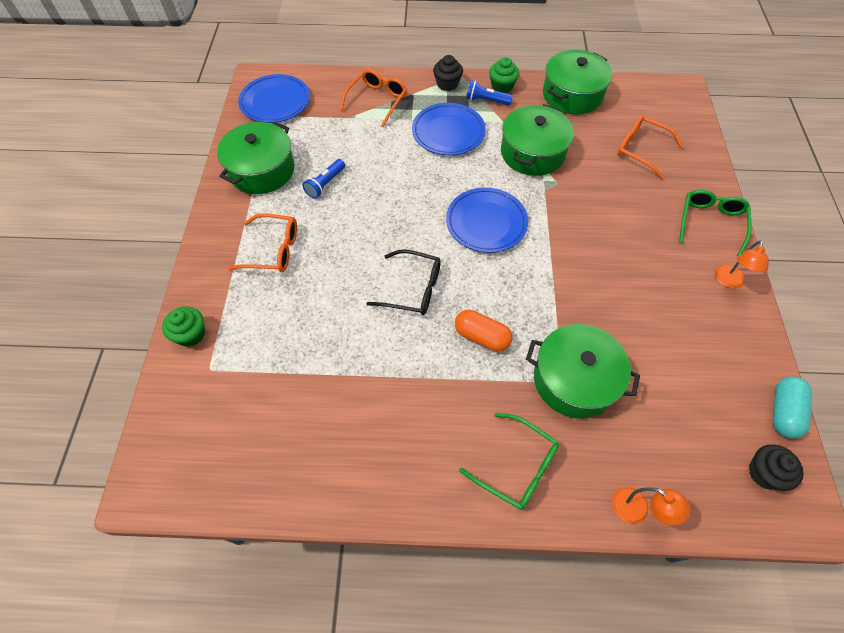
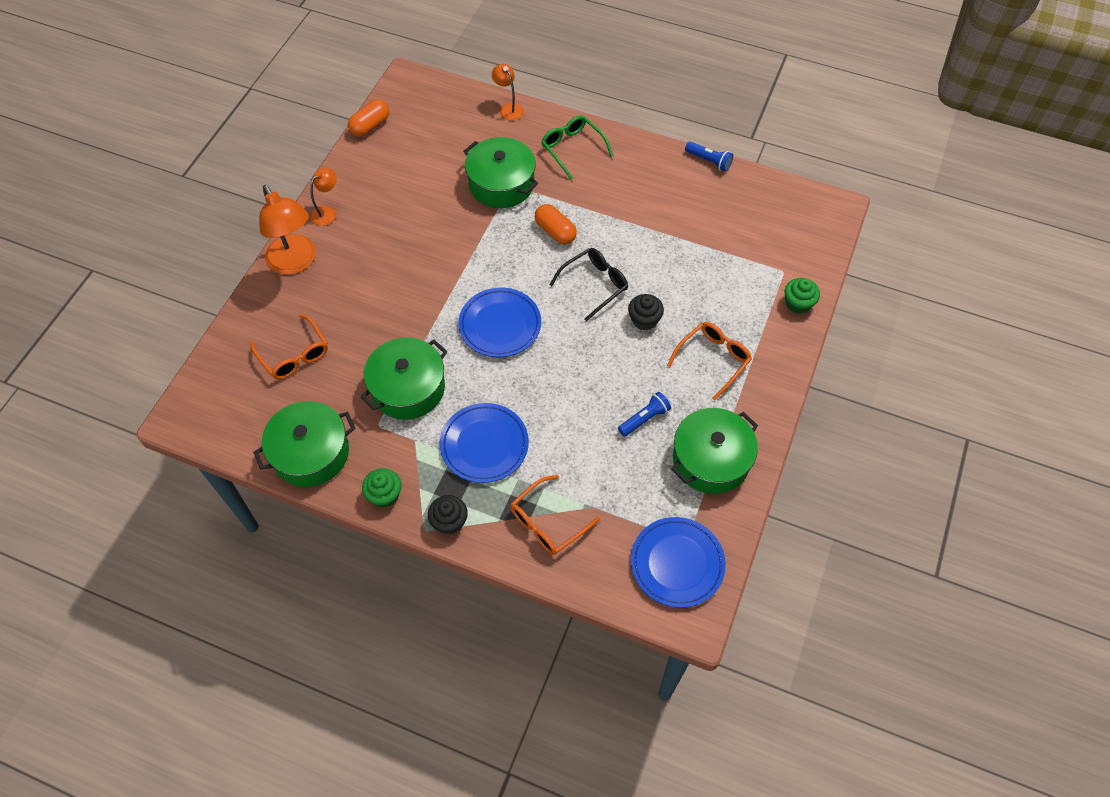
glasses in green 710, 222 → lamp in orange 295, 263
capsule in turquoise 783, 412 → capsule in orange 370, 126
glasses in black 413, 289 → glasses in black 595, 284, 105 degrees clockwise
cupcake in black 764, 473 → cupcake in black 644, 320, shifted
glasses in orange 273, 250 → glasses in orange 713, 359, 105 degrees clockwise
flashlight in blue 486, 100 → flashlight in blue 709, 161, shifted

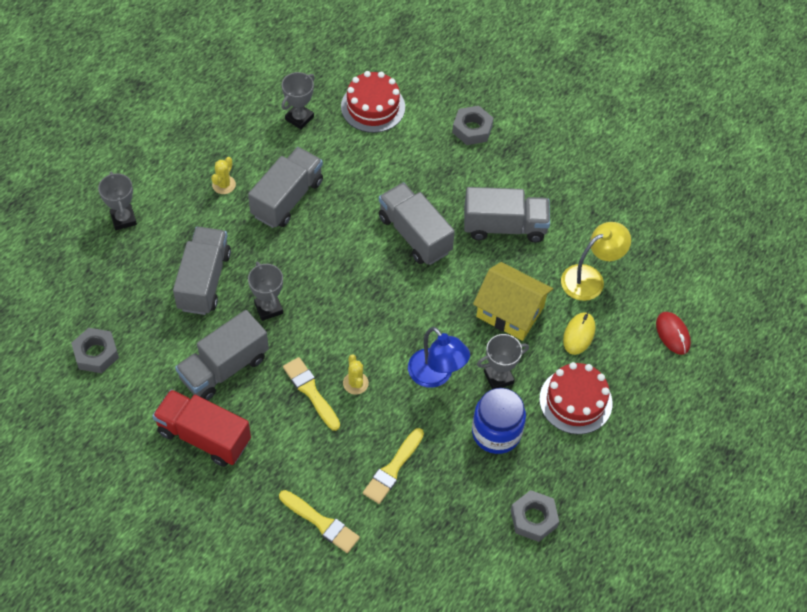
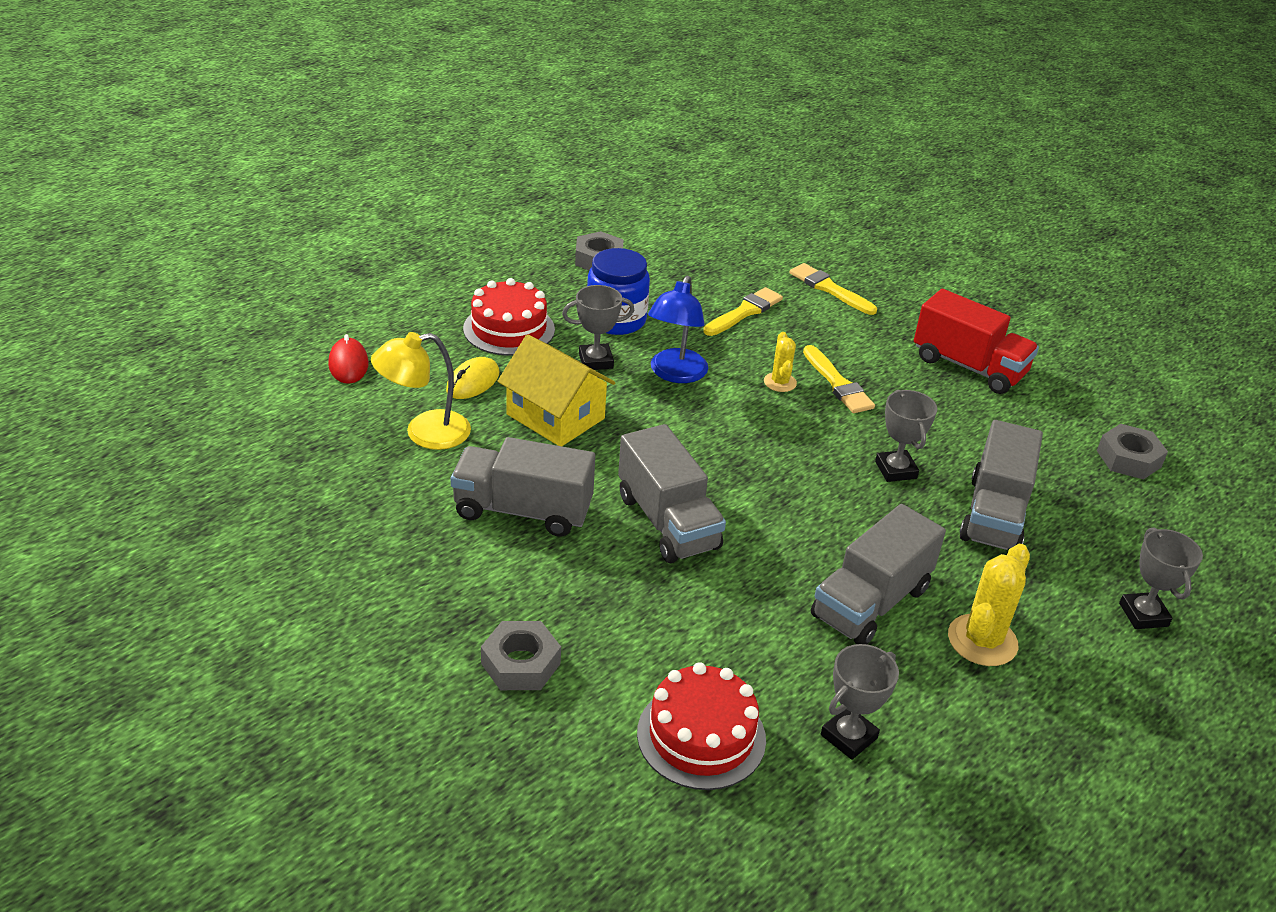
lamp in blue 436, 375 → lamp in blue 675, 374, 135 degrees counterclockwise
cactus in yellow 224, 185 → cactus in yellow 982, 640, x1.69
truck in grey 224, 368 → -

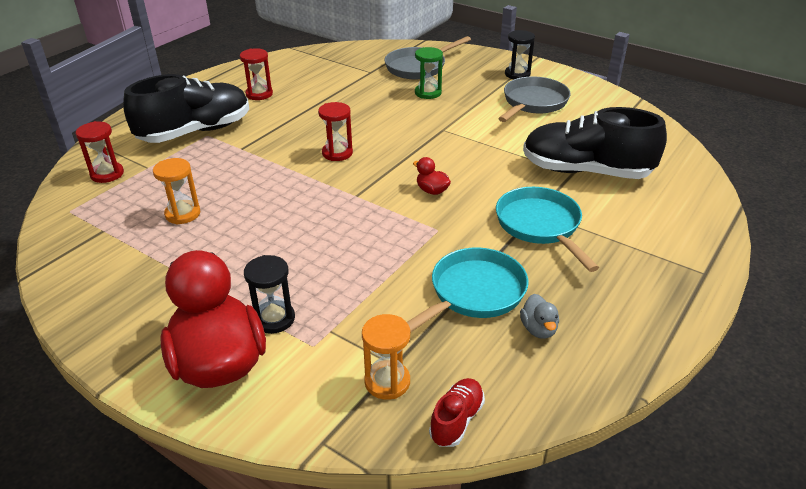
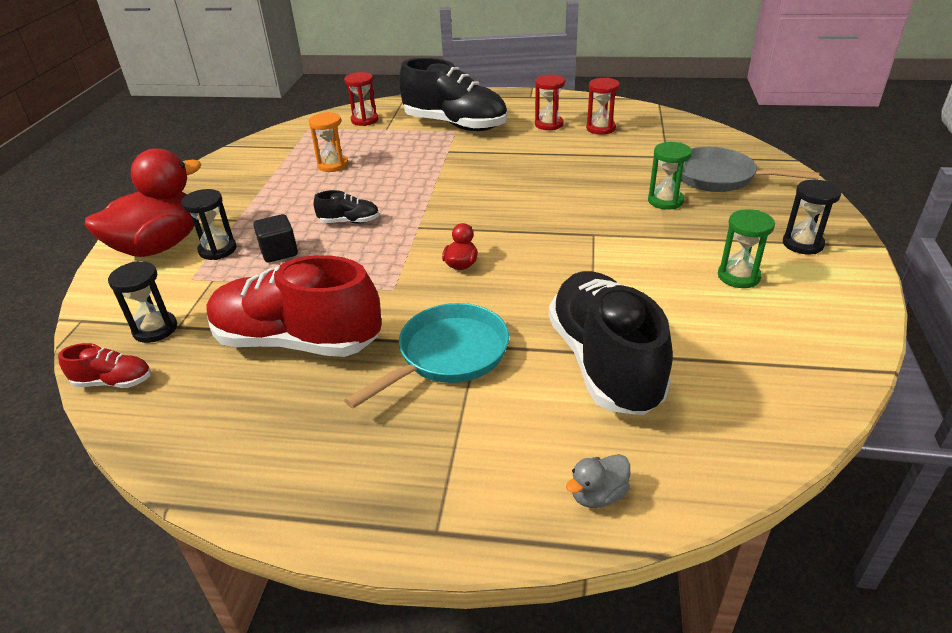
hourglass in orange 387, 382 → hourglass in black 155, 329
pan in turquoise 473, 293 → shoe in red 297, 341
- → cube in black 279, 252
- → shoe in black 349, 221
duck in grey 538, 329 → duck in grey 598, 495, shifted
hourglass in red 337, 153 → hourglass in red 600, 128, shifted
pan in grey 533, 103 → hourglass in green 738, 276

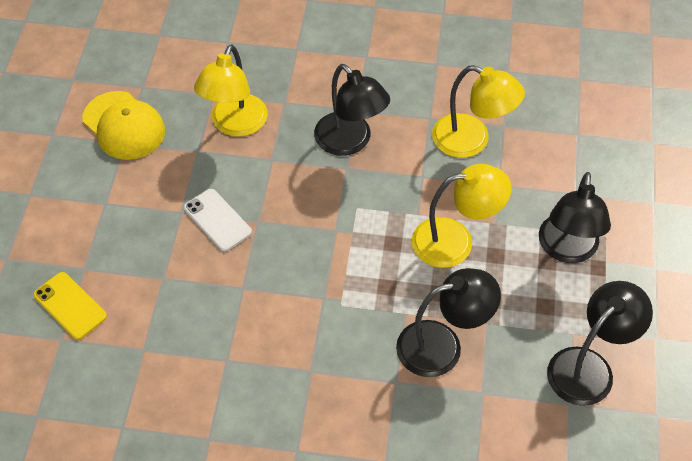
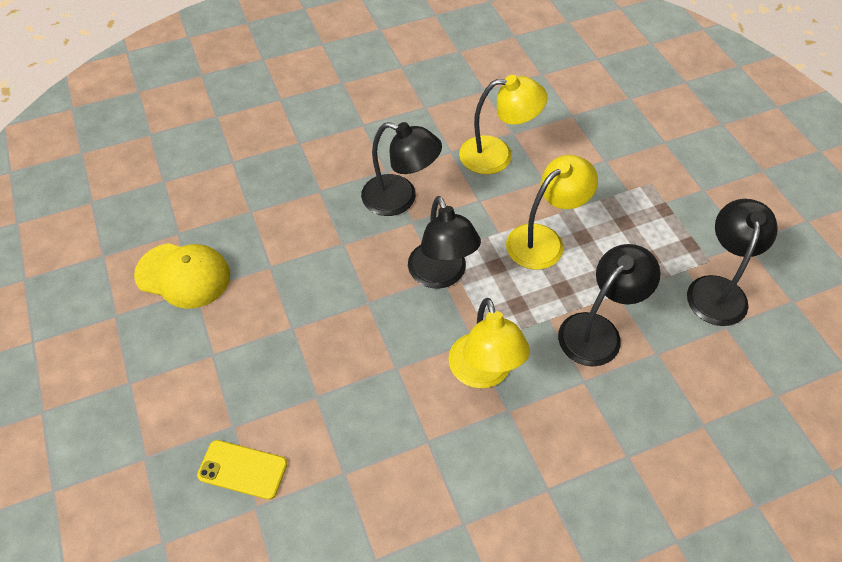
lamp in black 567, 250 → lamp in black 441, 275, shifted
lamp in yellow 235, 125 → lamp in yellow 483, 373, shifted
phone in white 217, 220 → -

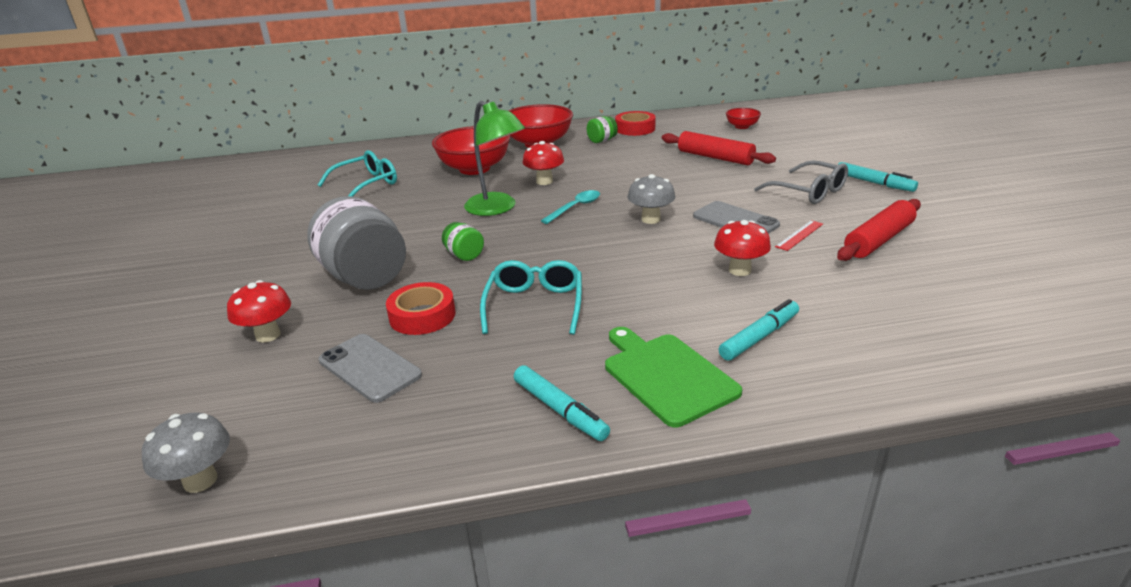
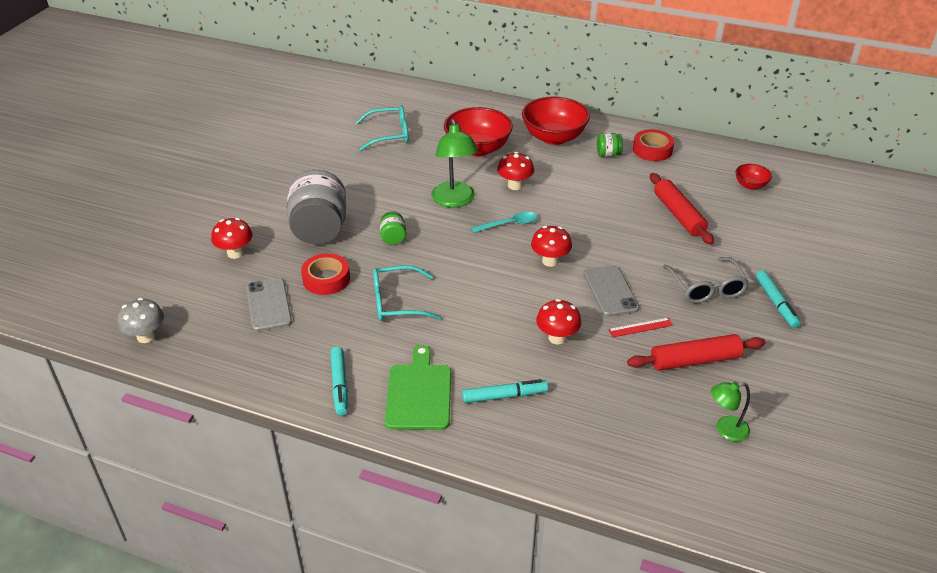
glasses in turquoise 534, 305 → glasses in turquoise 397, 302, 135 degrees counterclockwise
mushroom in grey 650, 219 → mushroom in red 550, 261
- → lamp in green 725, 430

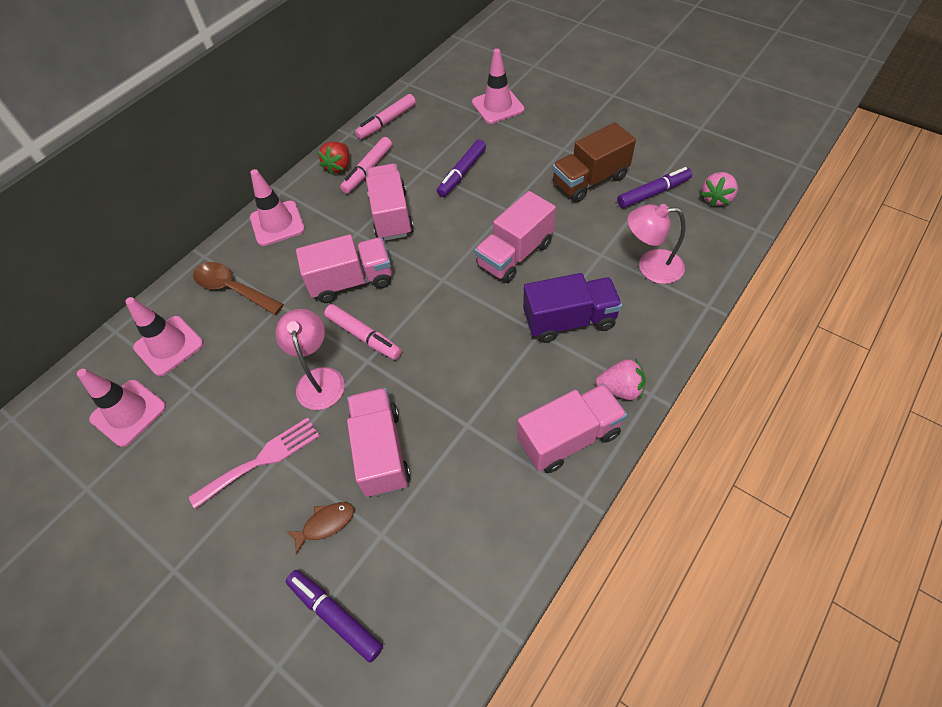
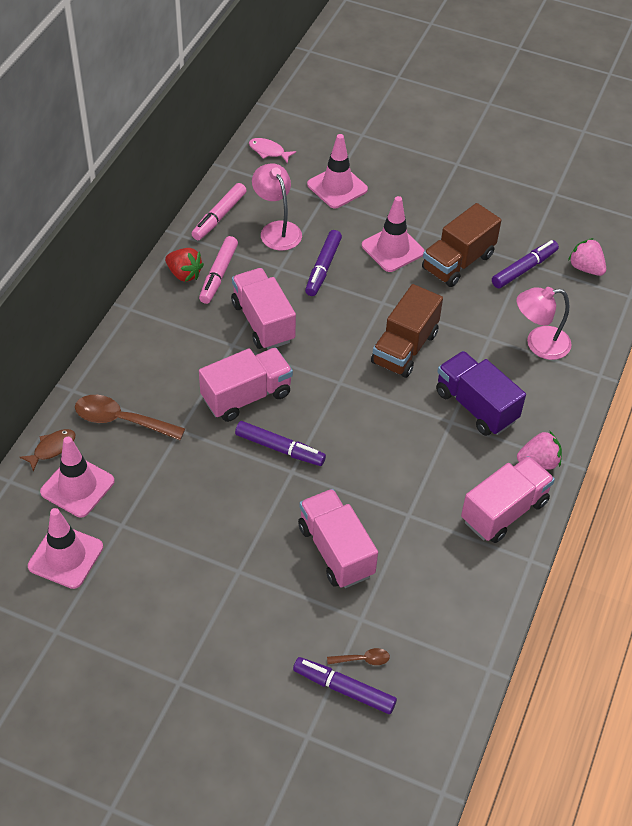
fish in brown 325, 524 → fish in brown 52, 448, shifted
strawberry in red 339, 167 → strawberry in red 184, 274, 60 degrees counterclockwise
marker in pink 364, 336 → marker in purple 280, 448
- → fish in pink 268, 151
lamp in pink 319, 379 → lamp in pink 277, 229, shifted
- → spoon in brown 363, 659
traffic cone in pink 277, 223 → traffic cone in pink 392, 249, shifted
truck in pink 515, 254 → truck in brown 404, 348
truck in purple 569, 320 → truck in purple 476, 406, 105 degrees counterclockwise
strawberry in pink 716, 198 → strawberry in pink 585, 268, 120 degrees clockwise
fork in pink 262, 460 → -

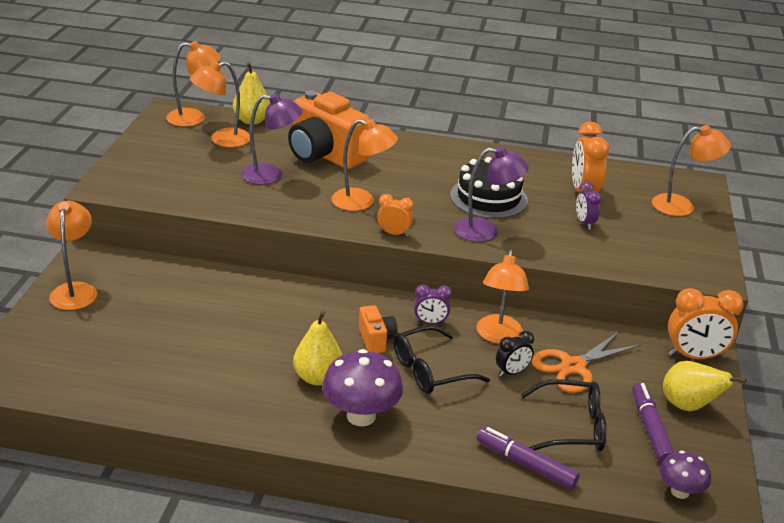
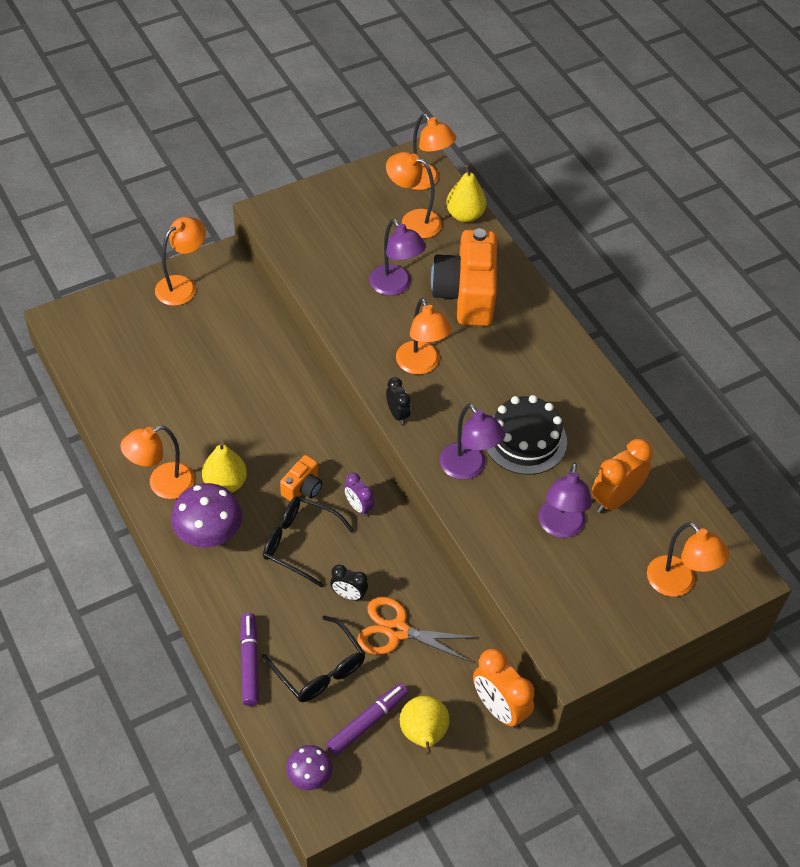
lamp in orange 498, 336 → lamp in orange 162, 485, shifted
clock in orange 394, 233 → clock in black 397, 414
clock in purple 584, 223 → lamp in purple 560, 527

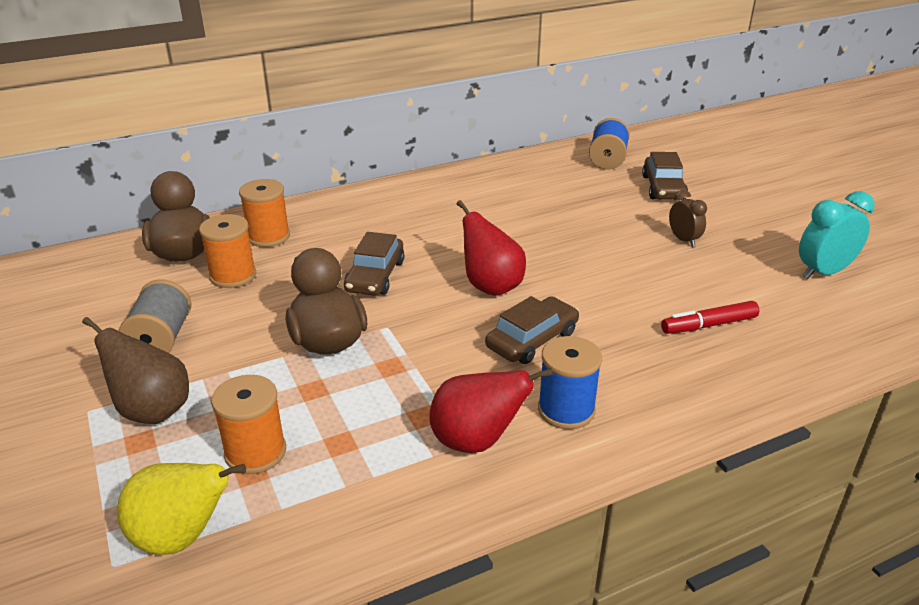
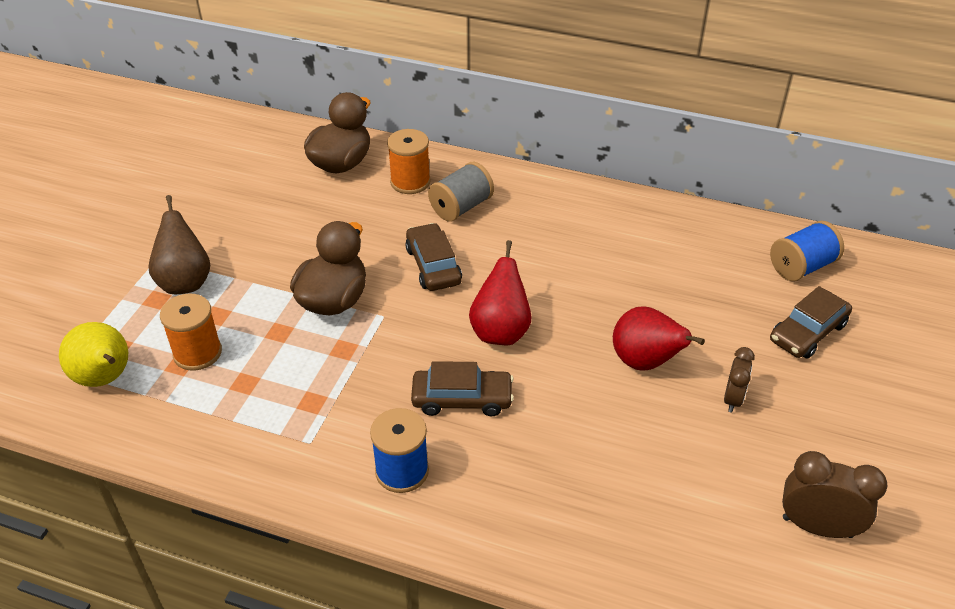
car in brown 375, 276 → car in brown 433, 265, 105 degrees clockwise
spool in grey 161, 339 → spool in grey 461, 207, shifted
pear in red 476, 441 → pear in red 645, 362, shifted
clock in turquoise 823, 272 → clock in brown 817, 527
spool in orange 233, 275 → -
marker in red 708, 325 → -

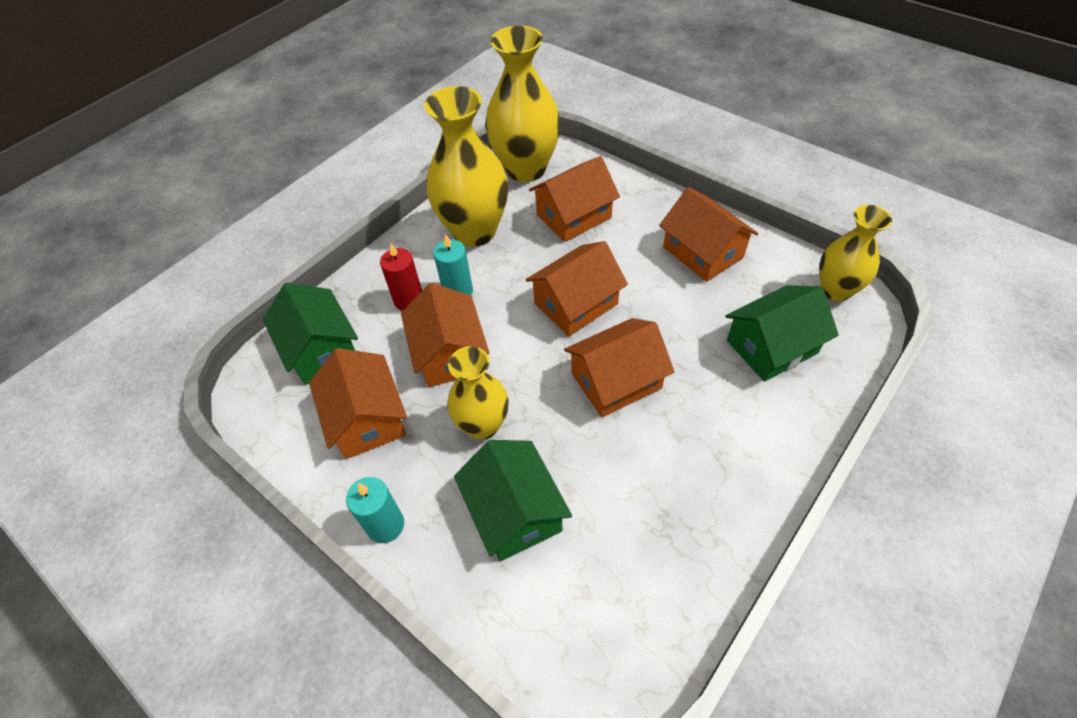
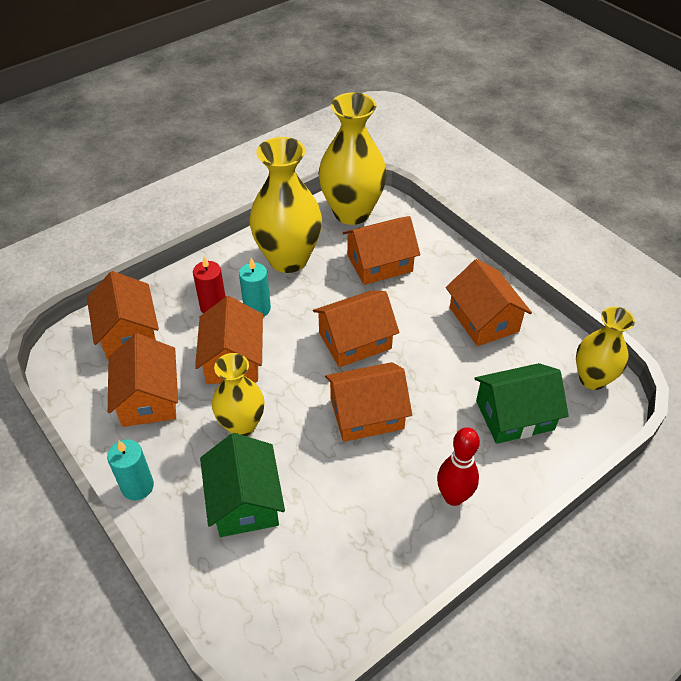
house in green 320, 349 → house in orange 128, 332
- → bowling pin in red 453, 497

